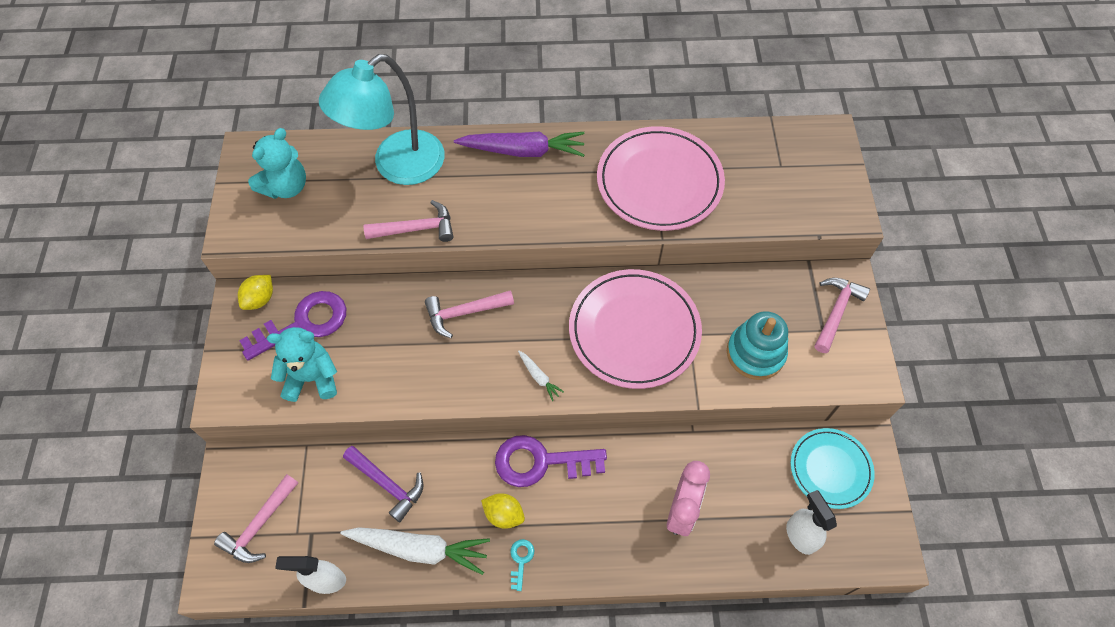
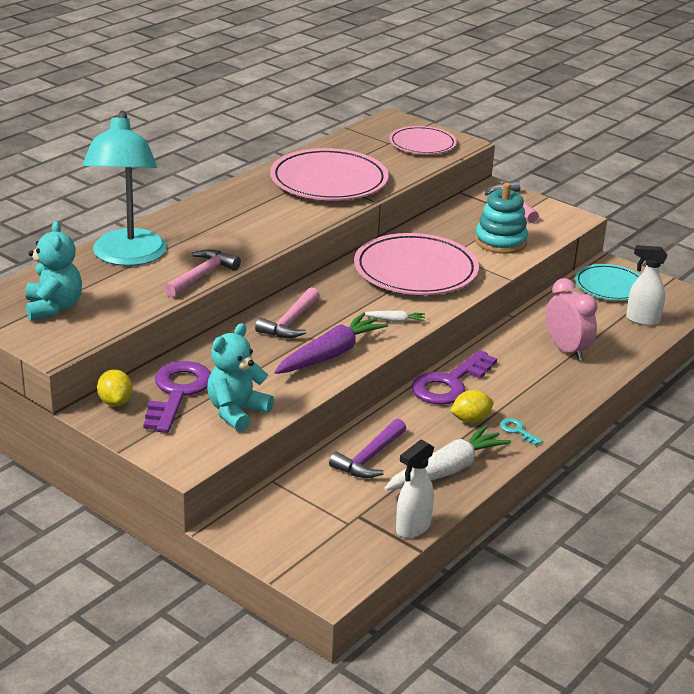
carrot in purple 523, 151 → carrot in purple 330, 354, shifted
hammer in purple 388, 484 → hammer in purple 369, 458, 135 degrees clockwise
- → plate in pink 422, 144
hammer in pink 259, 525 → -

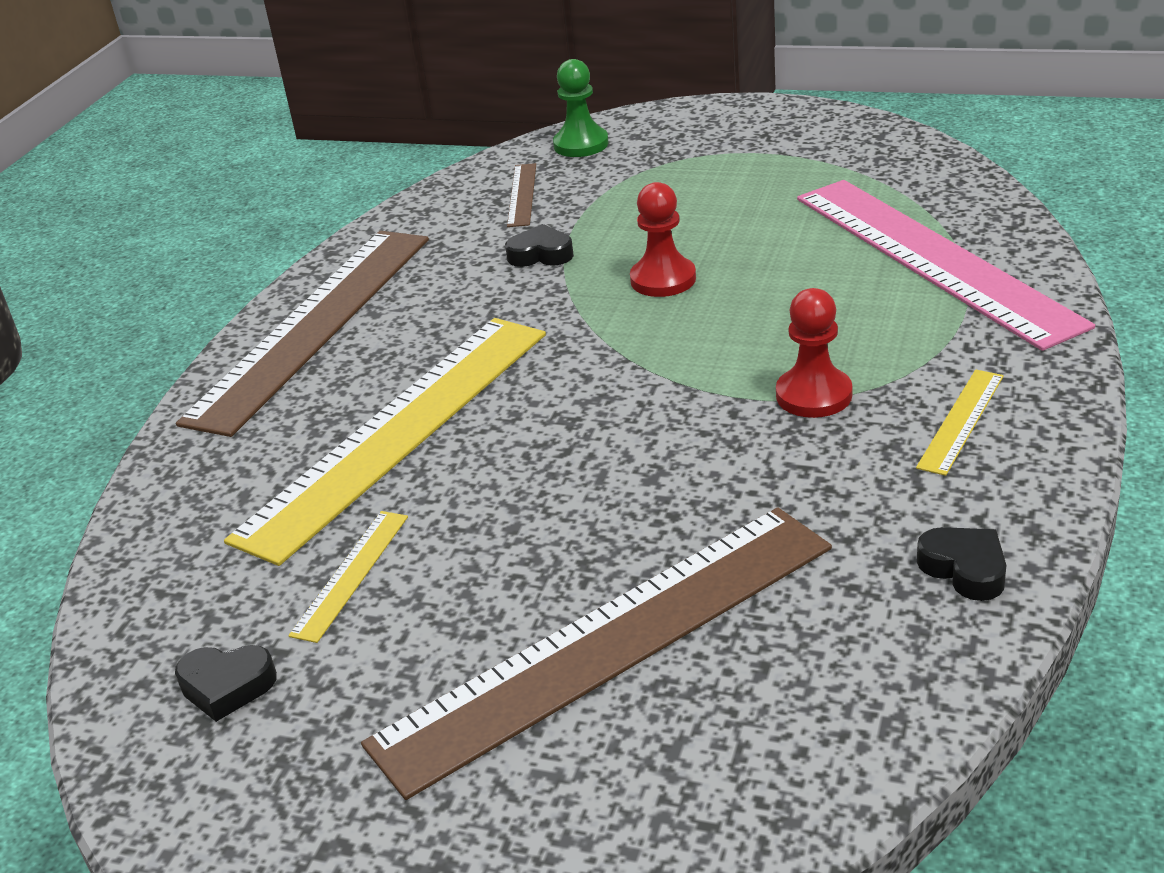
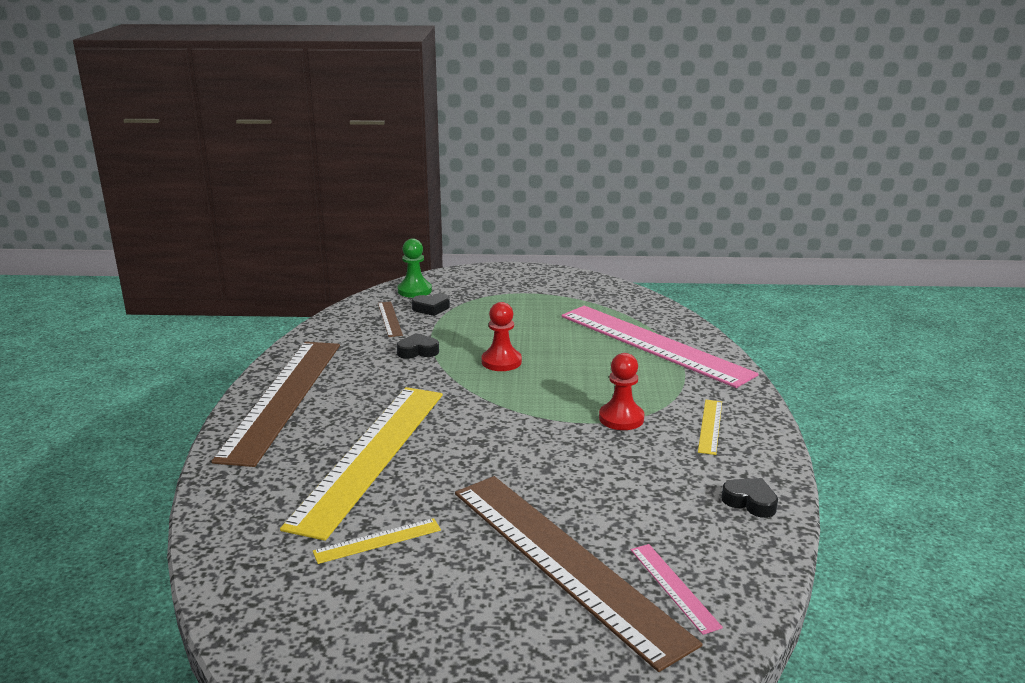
ruler in yellow 351, 574 → ruler in yellow 377, 540, 60 degrees clockwise
heart in black 227, 686 → heart in black 431, 308, shifted
ruler in brown 609, 642 → ruler in brown 564, 562, 75 degrees counterclockwise
- → ruler in pink 673, 587

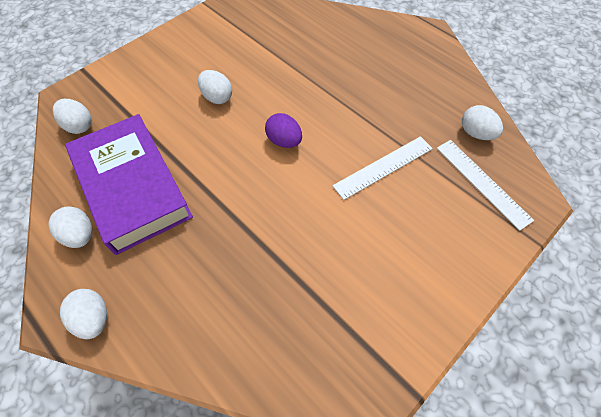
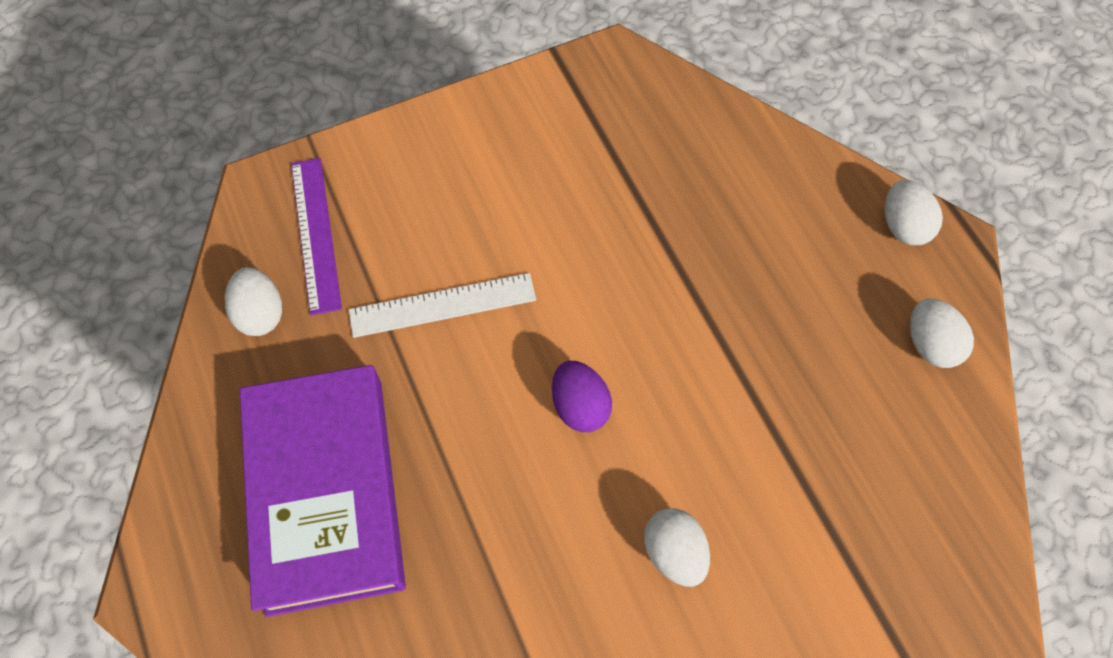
book in purple 132, 187 → book in purple 326, 492, shifted
ruler in white 482, 182 → ruler in purple 316, 234
egg in white 79, 126 → -

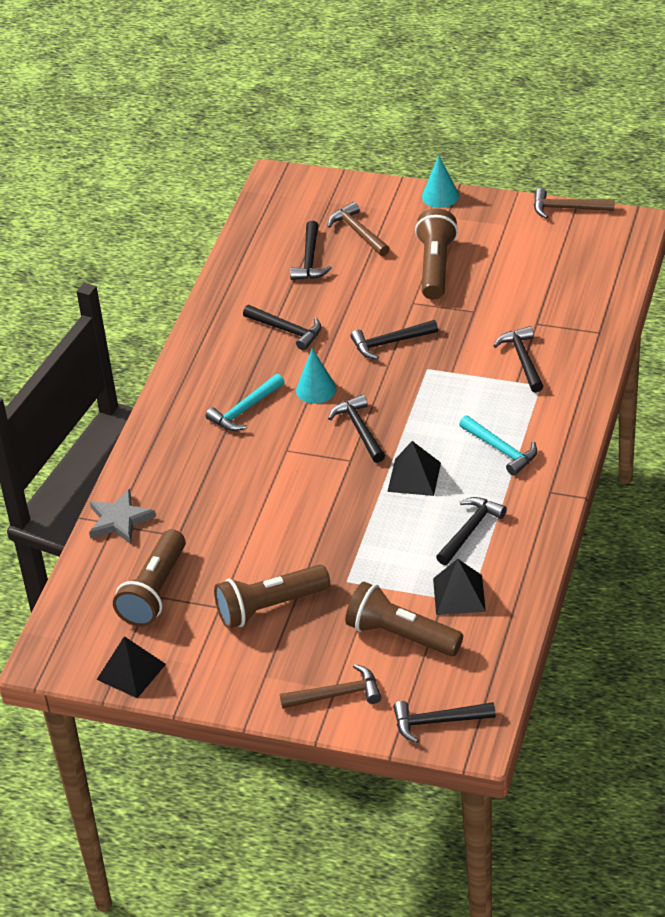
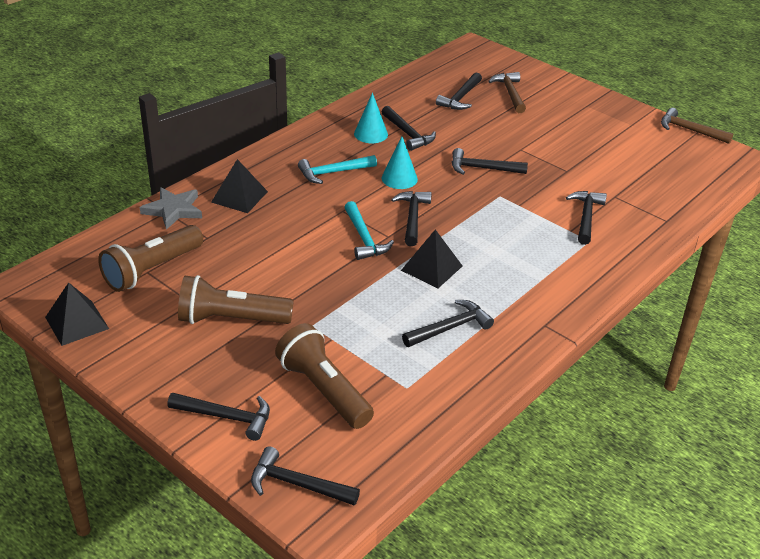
hammer in brown 337, 694 → hammer in black 227, 417
pyramid in black 459, 594 → pyramid in black 239, 197, shifted
hammer in turquoise 501, 450 → hammer in turquoise 364, 238, shifted
cone in turquoise 440, 196 → cone in turquoise 370, 134, shifted
flashlight in brown 435, 266 → -

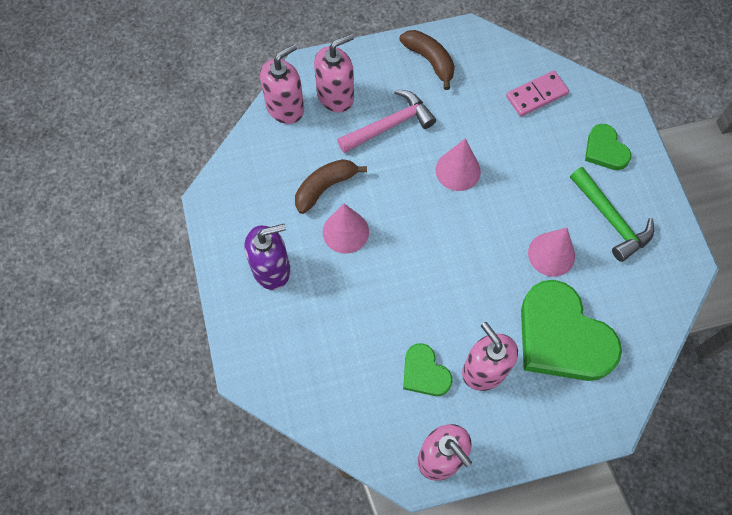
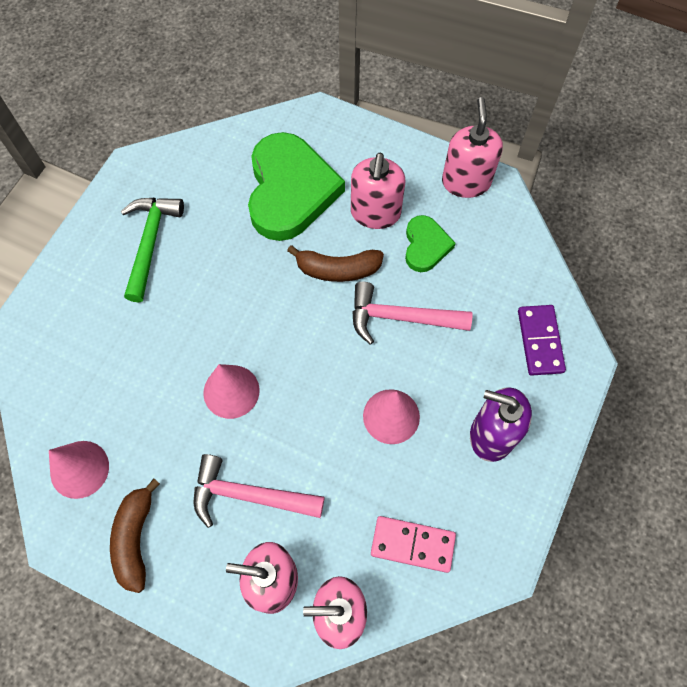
cone in pink 551, 254 → cone in pink 79, 469, shifted
banana in brown 325, 187 → banana in brown 338, 269, shifted
- → hammer in pink 401, 317
domino in pink 536, 95 → domino in pink 412, 544, shifted
- → domino in purple 540, 341
heart in green 605, 150 → -

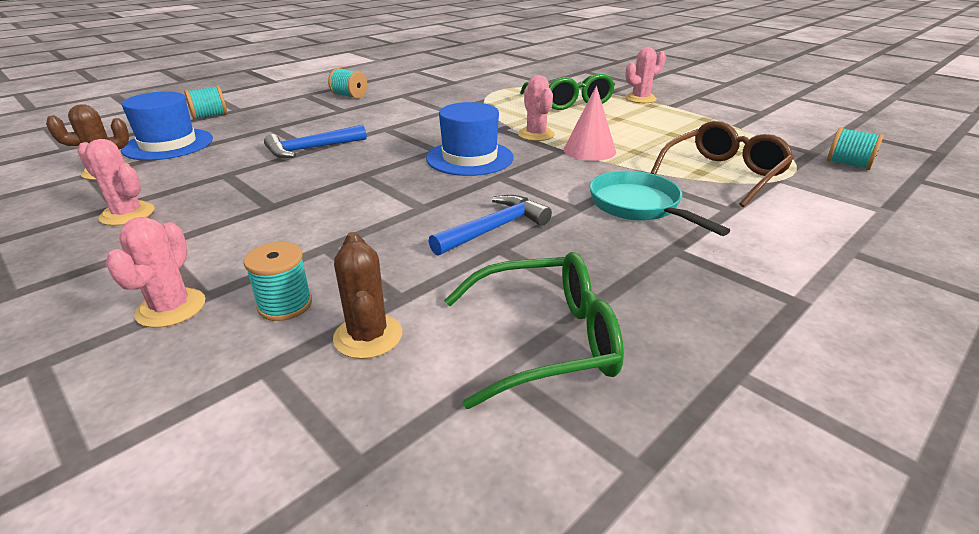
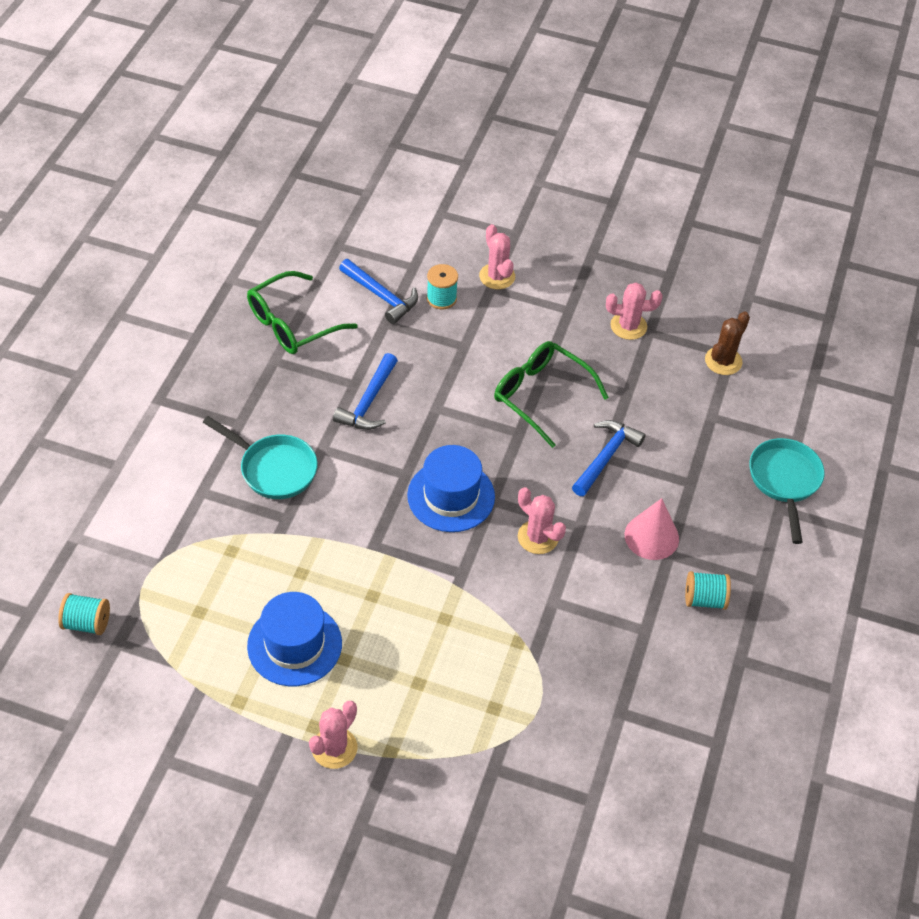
hat in blue 168, 144 → hat in blue 294, 644, shifted
cactus in brown 368, 336 → hammer in blue 381, 296
glasses in green 569, 102 → glasses in green 540, 395, shifted
cactus in pink 536, 134 → cactus in pink 538, 537, shifted
cone in pink 589, 150 → cone in pink 651, 536, shifted
spool in turquoise 210, 116 → pan in turquoise 784, 481
glasses in brown 723, 174 → -

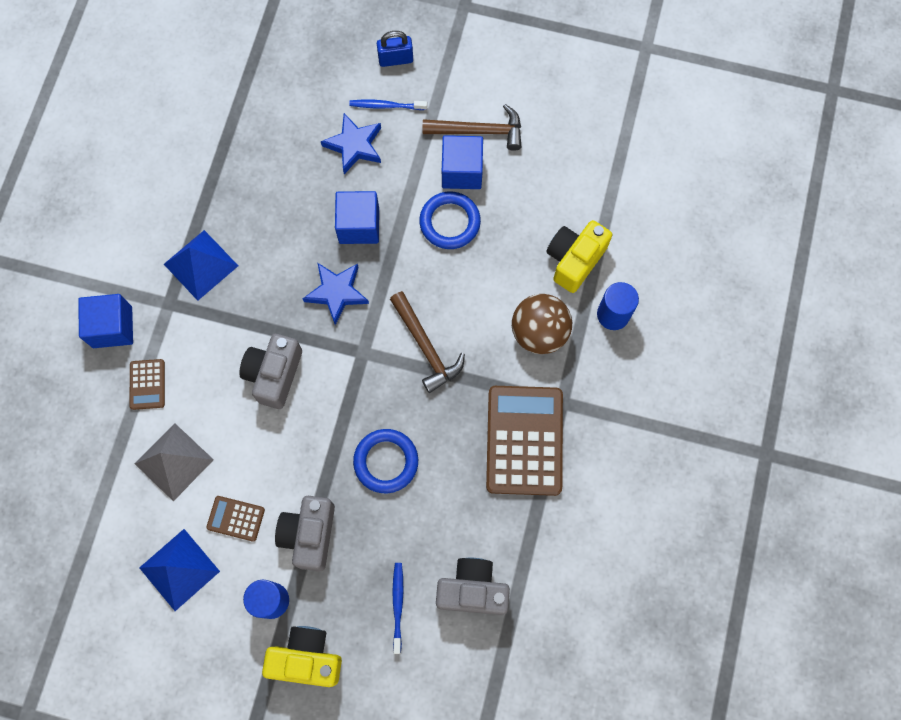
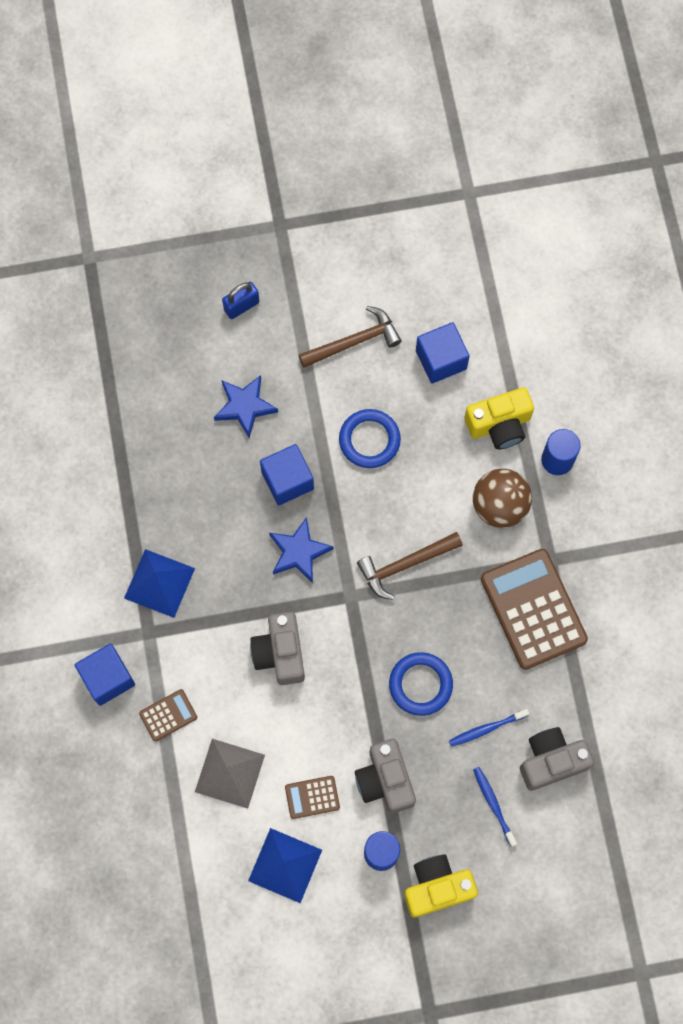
calculator in brown 147, 384 → calculator in brown 168, 715, 90 degrees counterclockwise
hammer in brown 426, 347 → hammer in brown 405, 565, 120 degrees clockwise
cube in blue 462, 171 → cube in blue 441, 360, shifted
toothbrush in blue 386, 106 → toothbrush in blue 487, 729, shifted
camera in yellow 574, 260 → camera in yellow 499, 425, 120 degrees counterclockwise

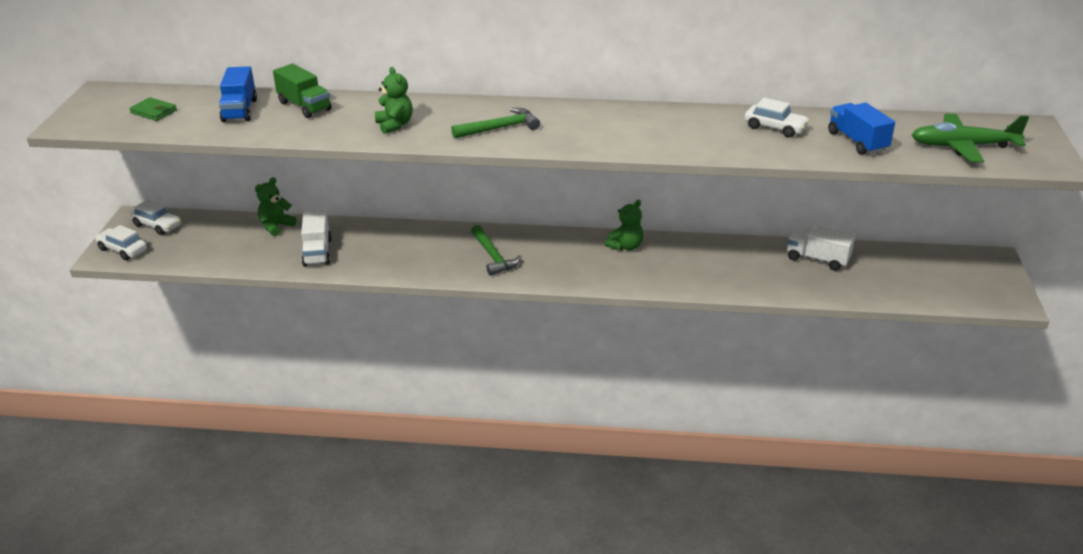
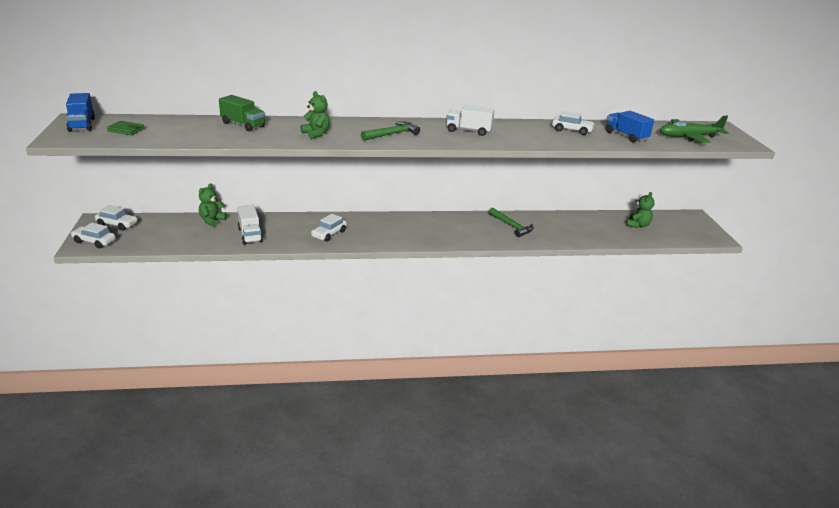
truck in blue 239, 110 → truck in blue 82, 124, shifted
- → car in white 329, 234
truck in white 817, 259 → truck in white 469, 131, shifted
hammer in green 493, 256 → hammer in green 511, 226, shifted
teddy bear in green 625, 246 → teddy bear in green 638, 225, shifted

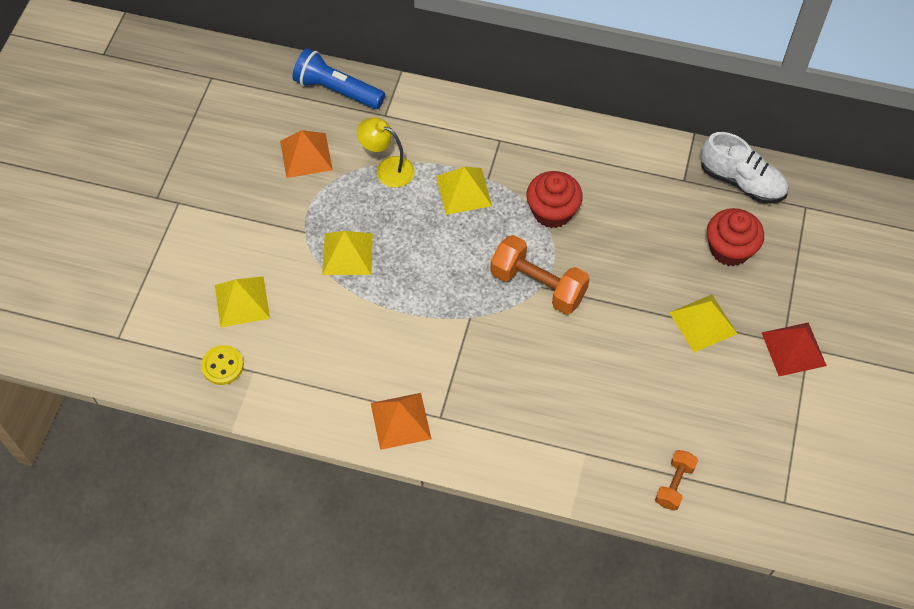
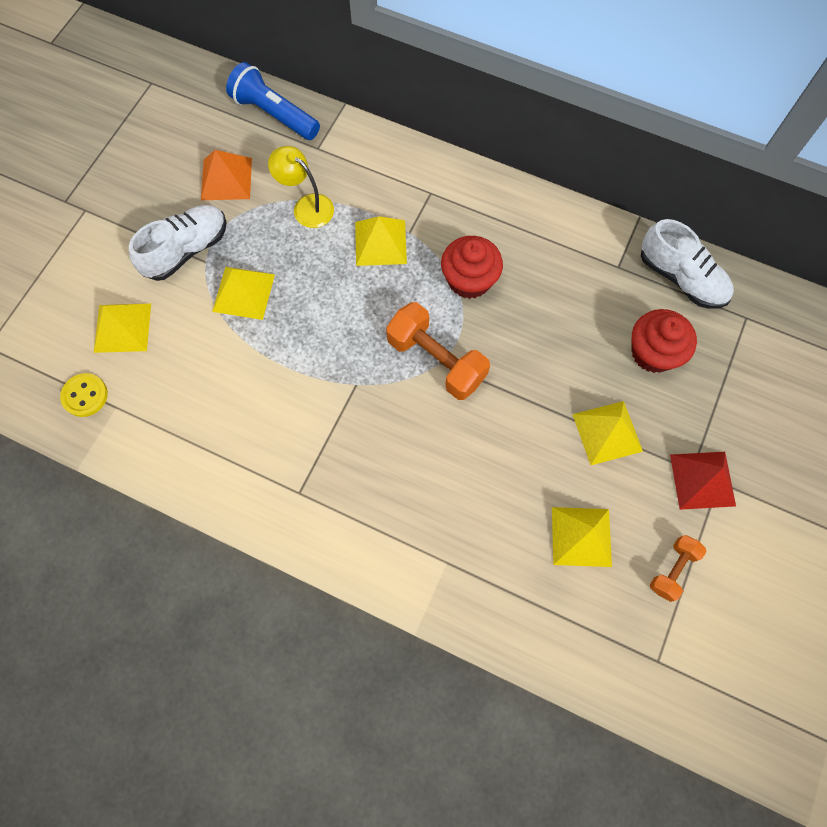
- → shoe in white 186, 250
- → pyramid in yellow 581, 536
dumbbell in orange 674, 484 → dumbbell in orange 672, 569, shifted
pyramid in orange 400, 421 → -

